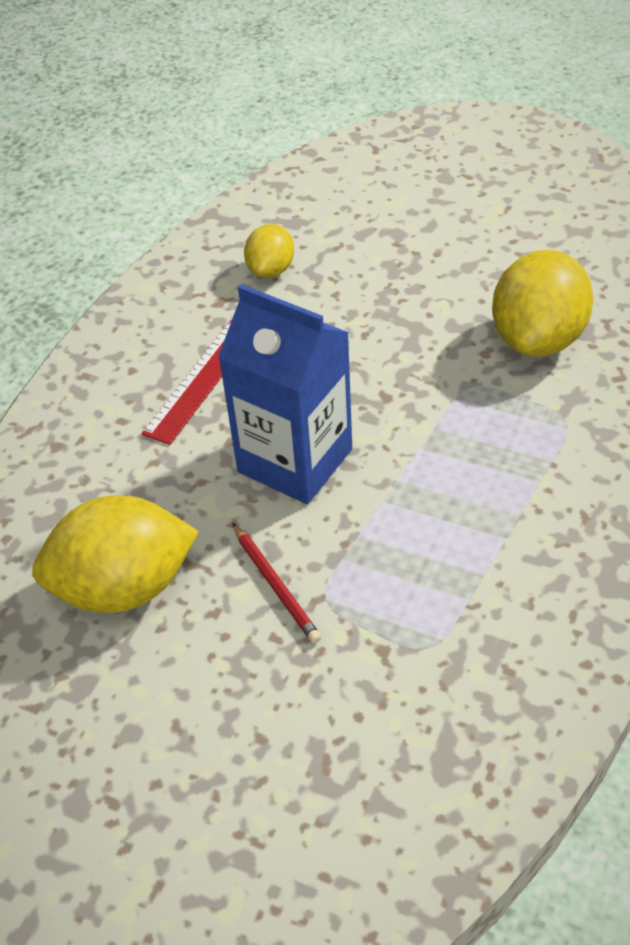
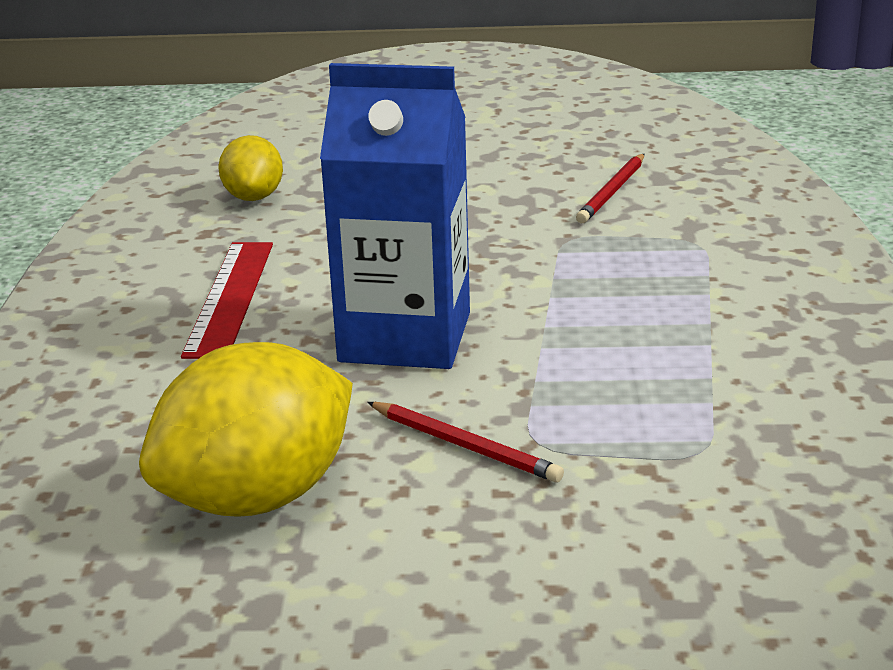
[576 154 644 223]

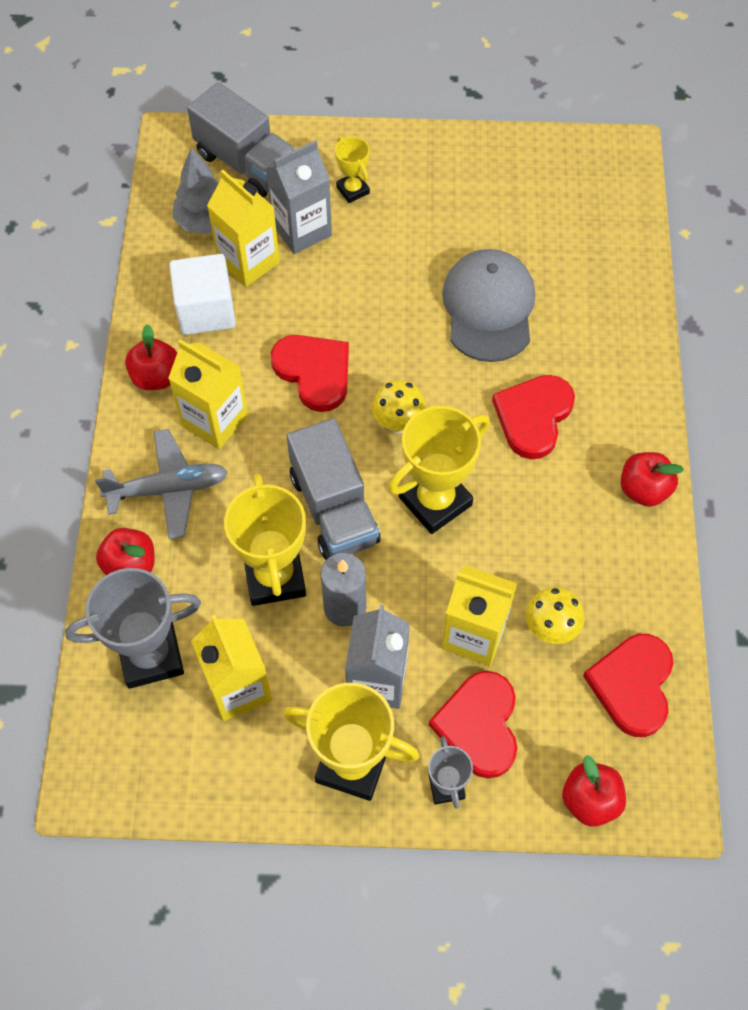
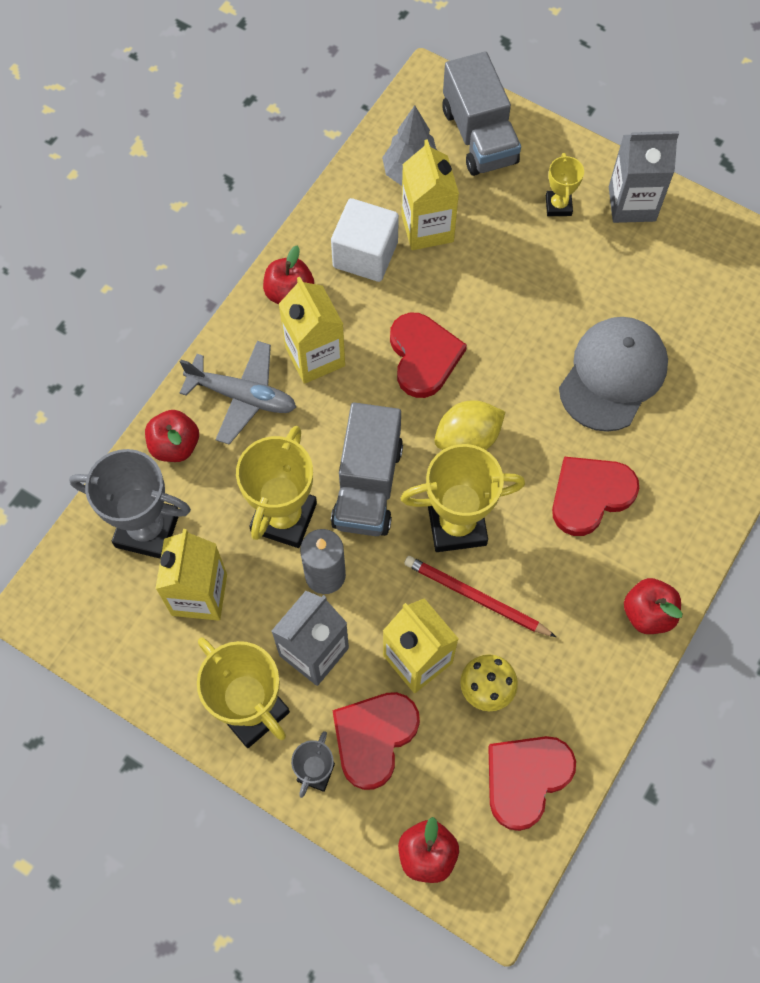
[404 556 556 637]
[609 131 679 223]
[434 400 505 450]

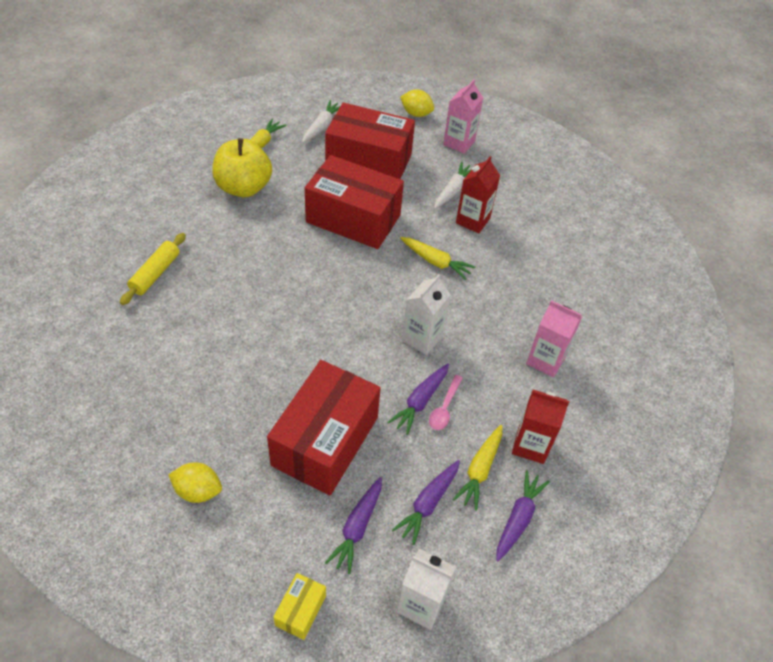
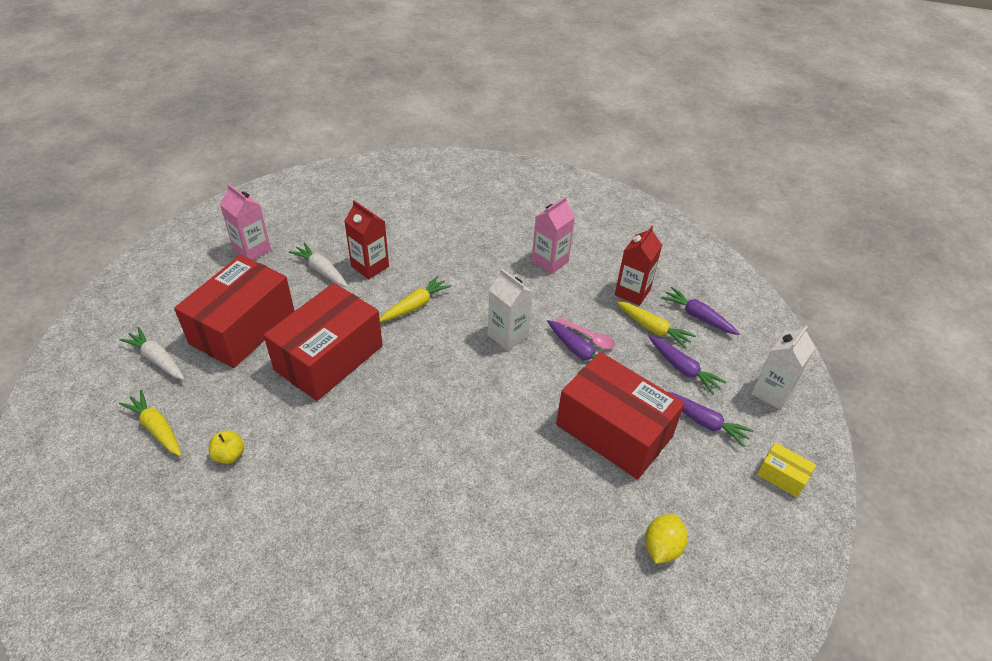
[120 233 186 305] (first image)
[400 89 434 117] (first image)
[209 430 245 464]

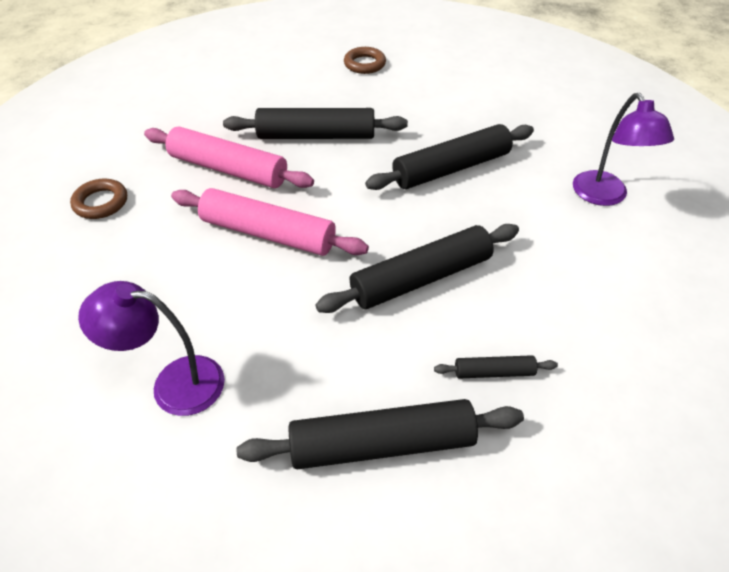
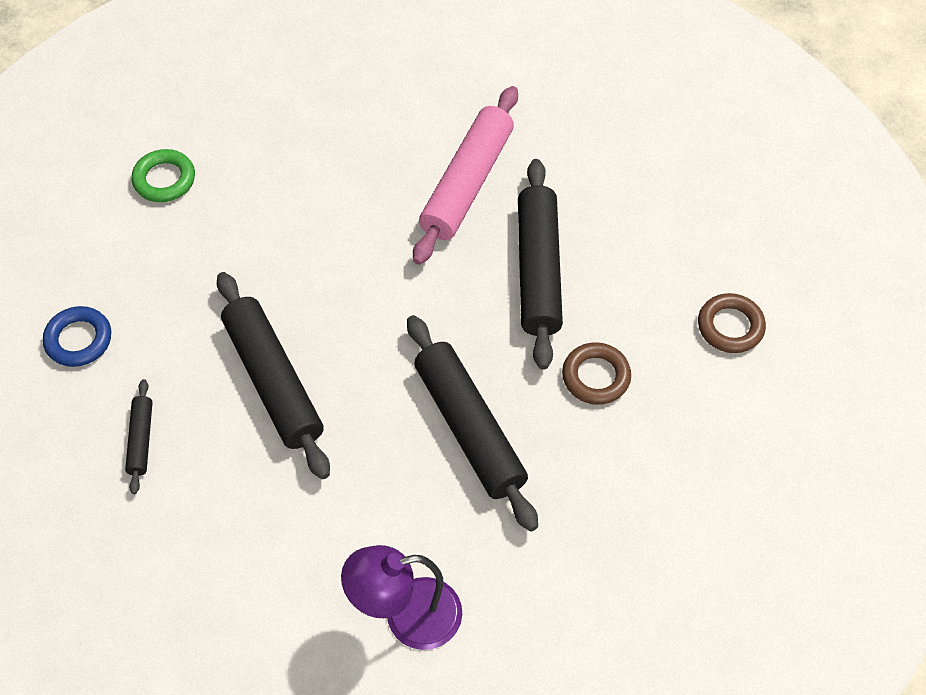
[171 188 369 256] (first image)
[562 342 631 405]
[132 149 195 202]
[43 306 111 367]

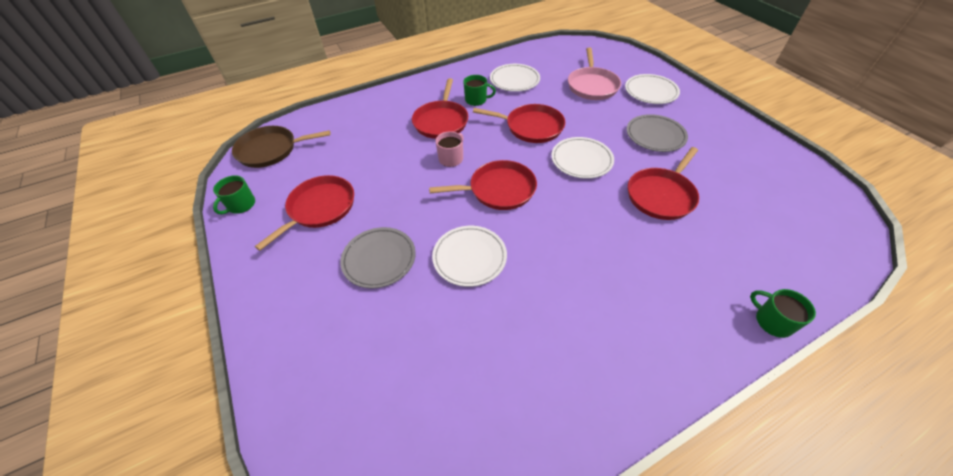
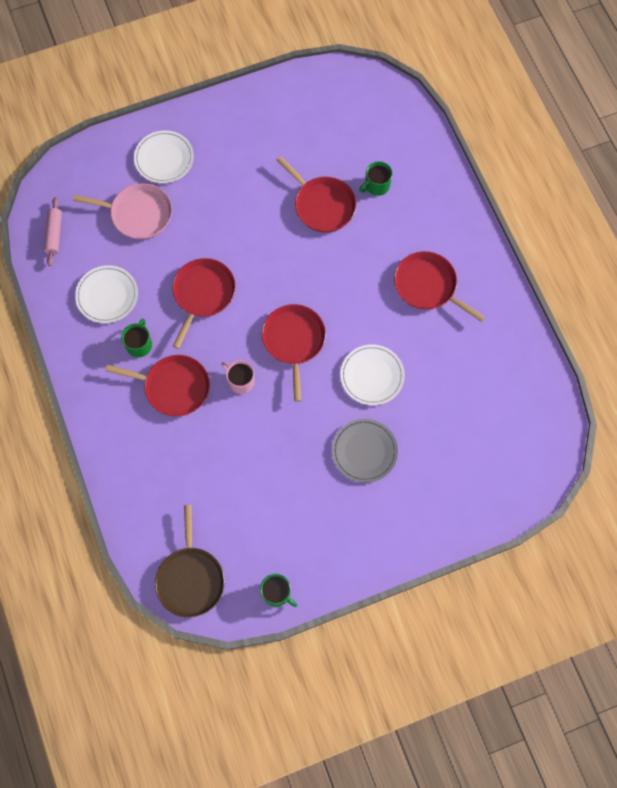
[551 137 614 179] (first image)
[626 114 688 152] (first image)
[44 197 62 266]
[394 251 485 322]
[359 161 393 196]

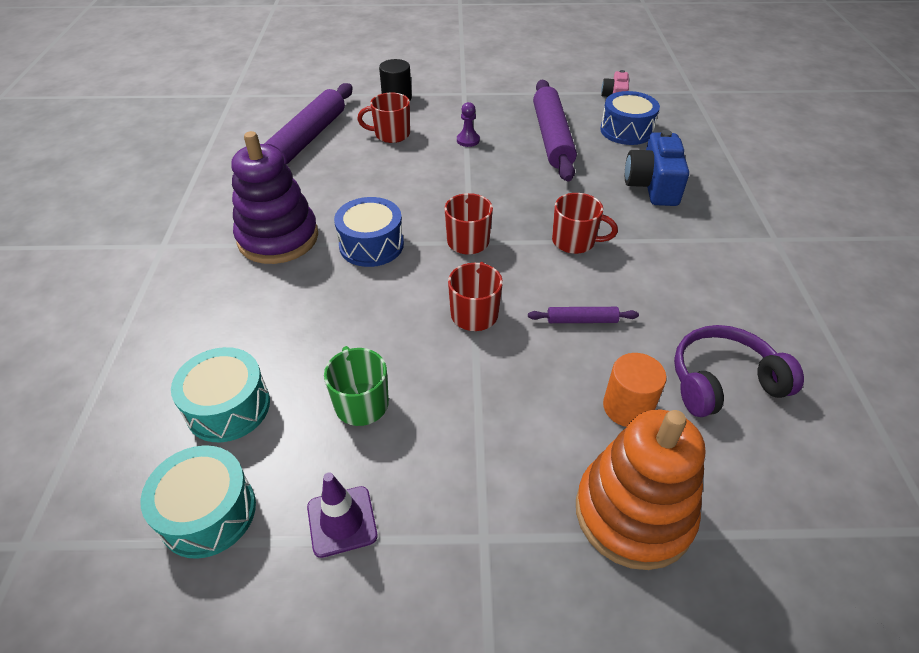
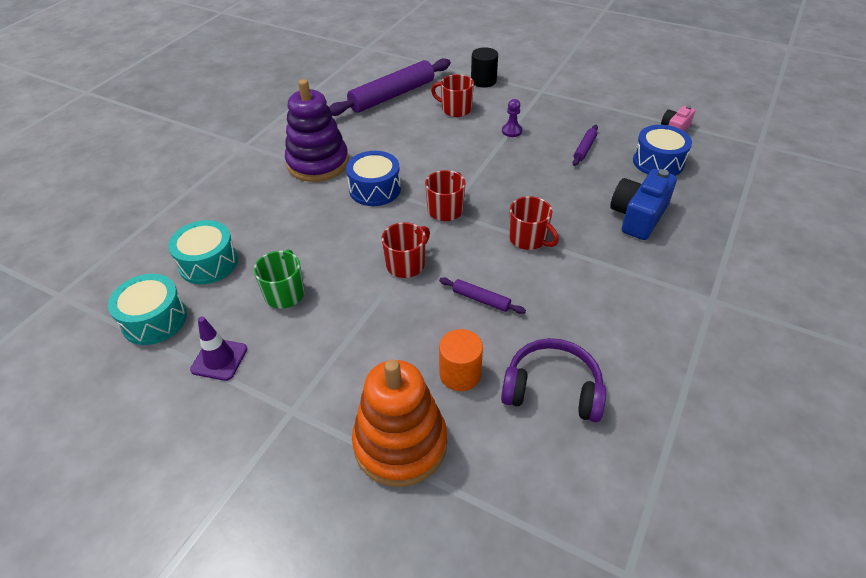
[573 125 598 166]

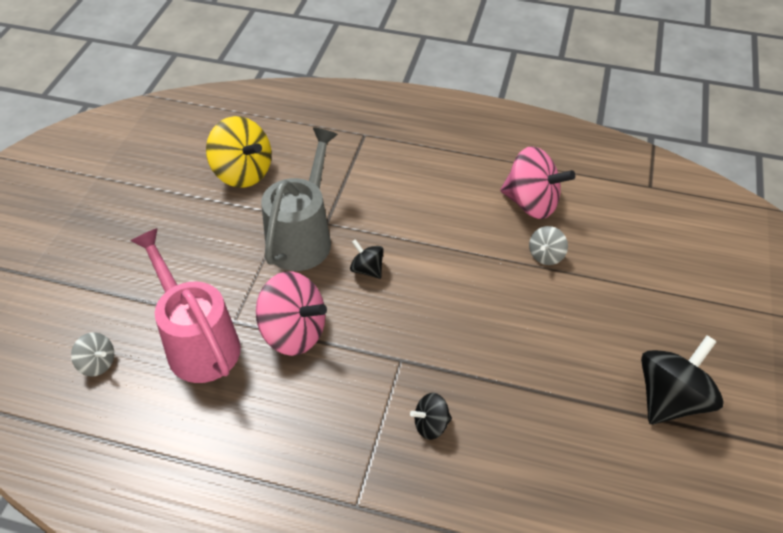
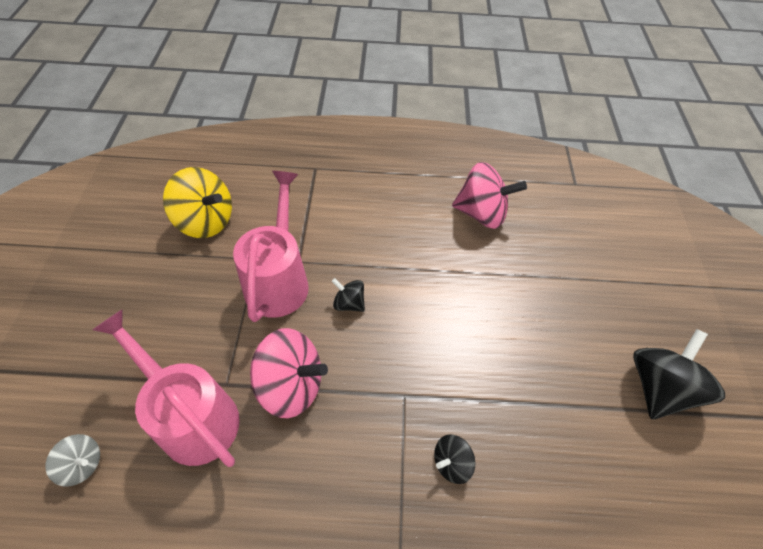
[529 226 568 265] (first image)
[233 171 309 322]

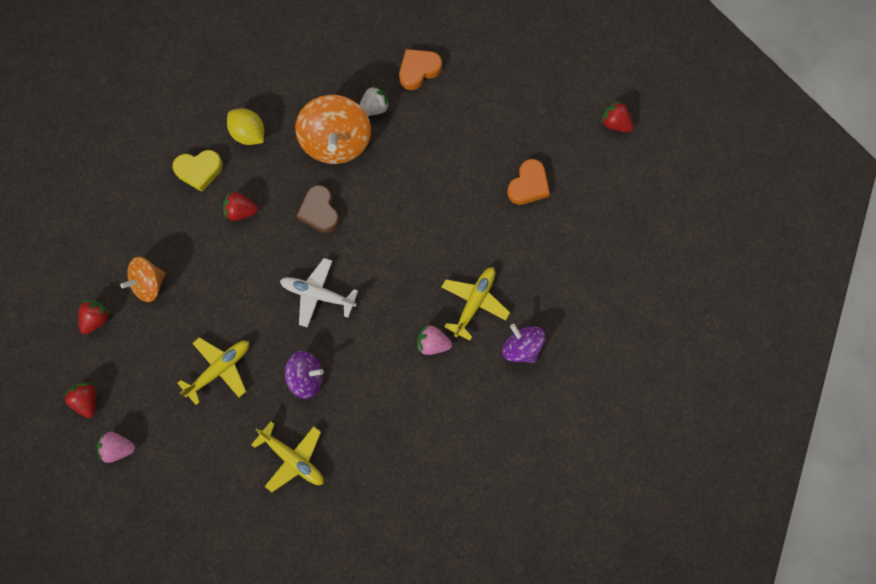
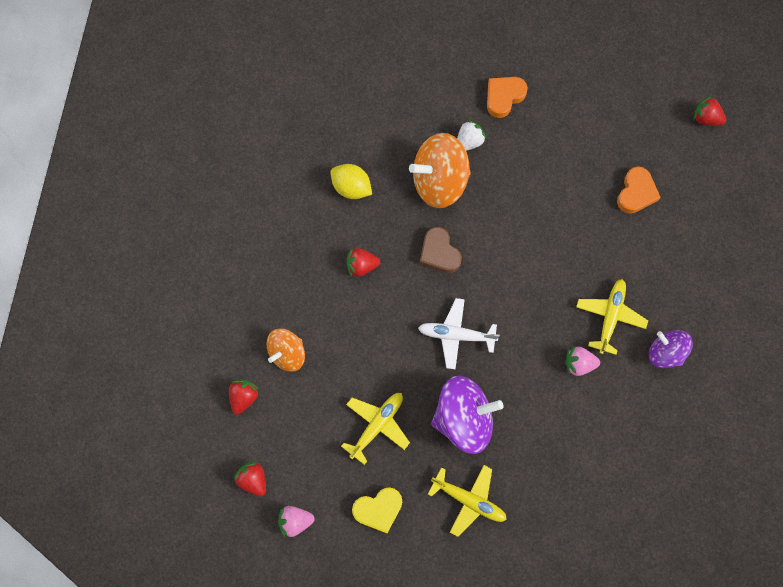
[352 487 402 533]
[409 133 471 208]
[431 376 503 454]

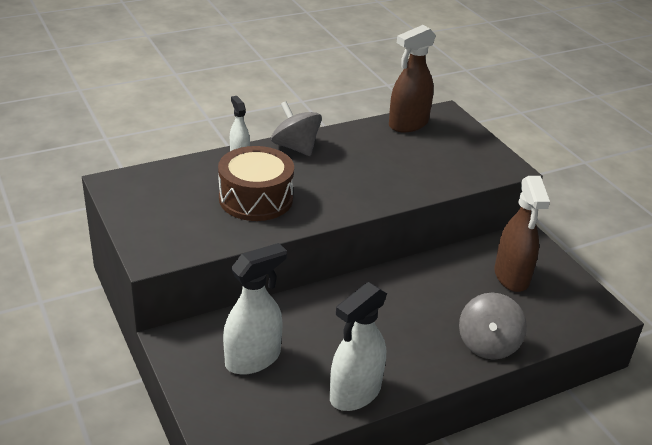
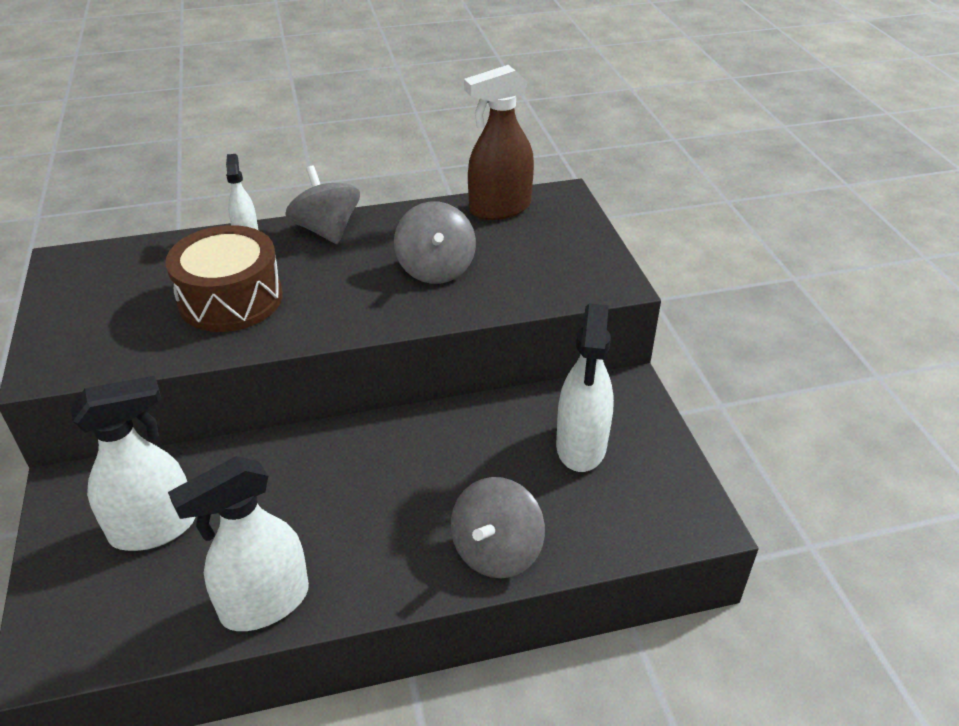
[394 201 476 284]
[556 303 614 472]

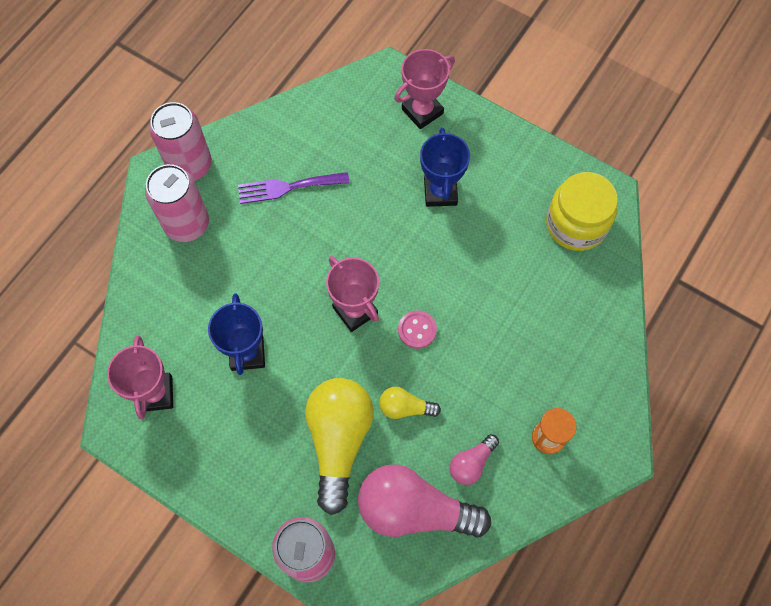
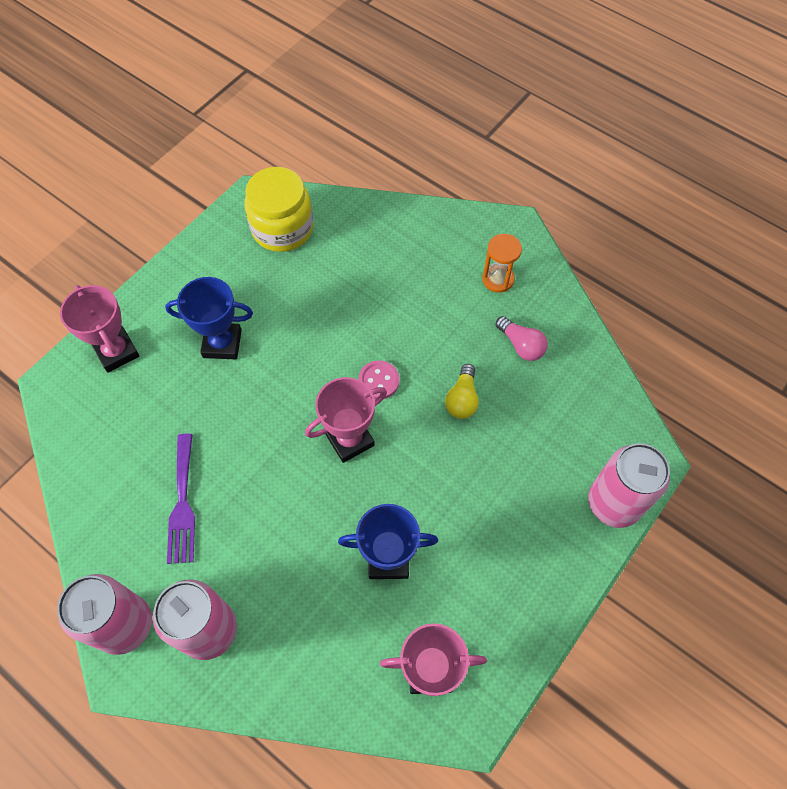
[305 378 374 515] (first image)
[358 464 491 538] (first image)

